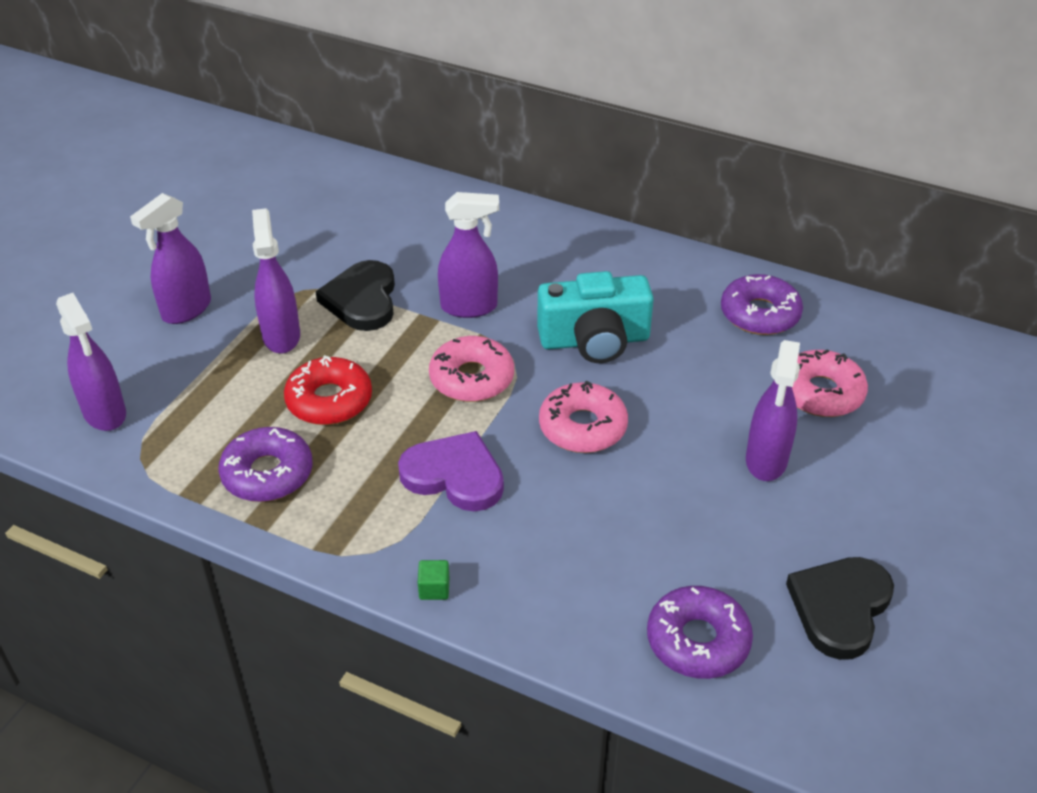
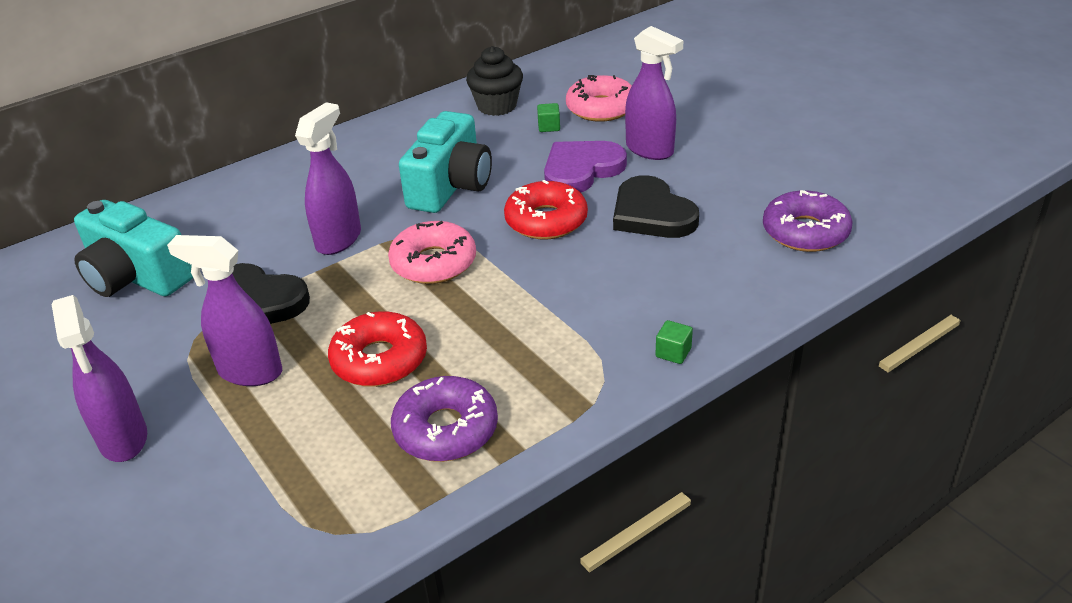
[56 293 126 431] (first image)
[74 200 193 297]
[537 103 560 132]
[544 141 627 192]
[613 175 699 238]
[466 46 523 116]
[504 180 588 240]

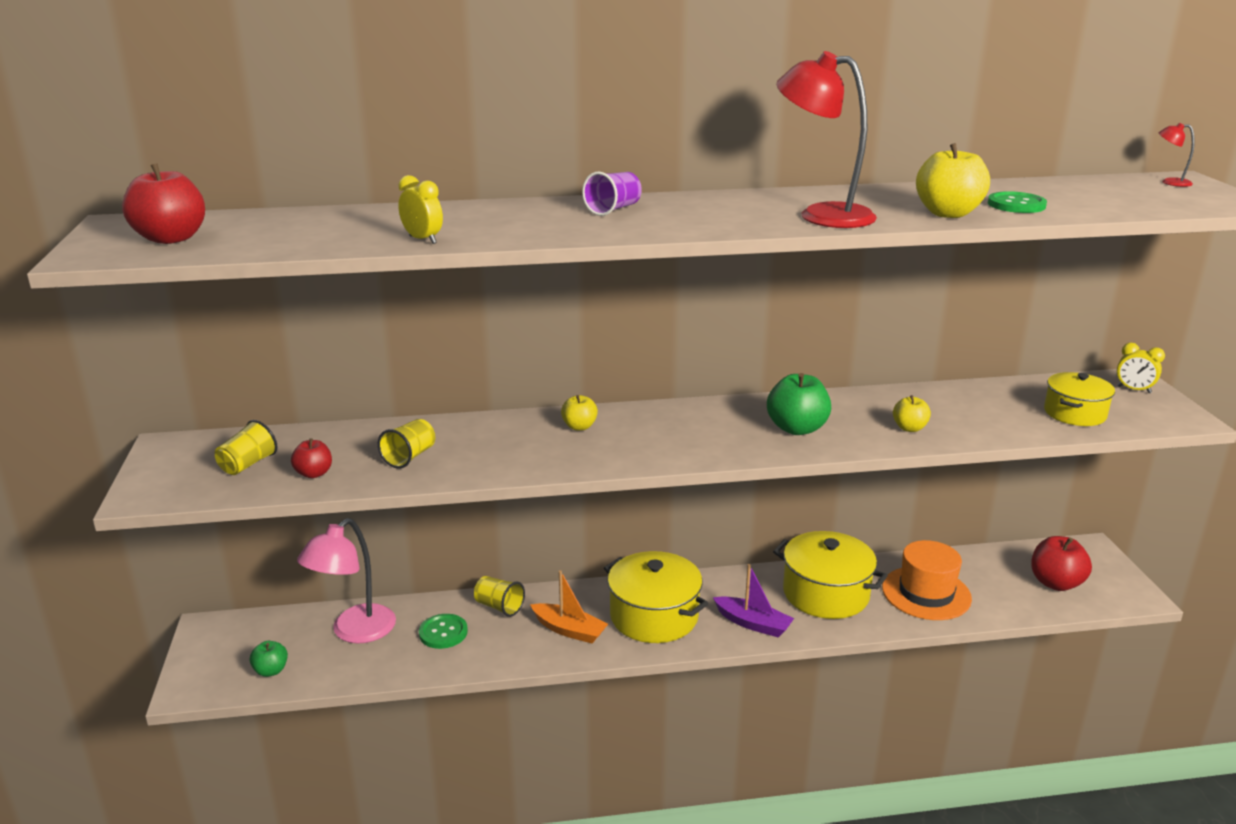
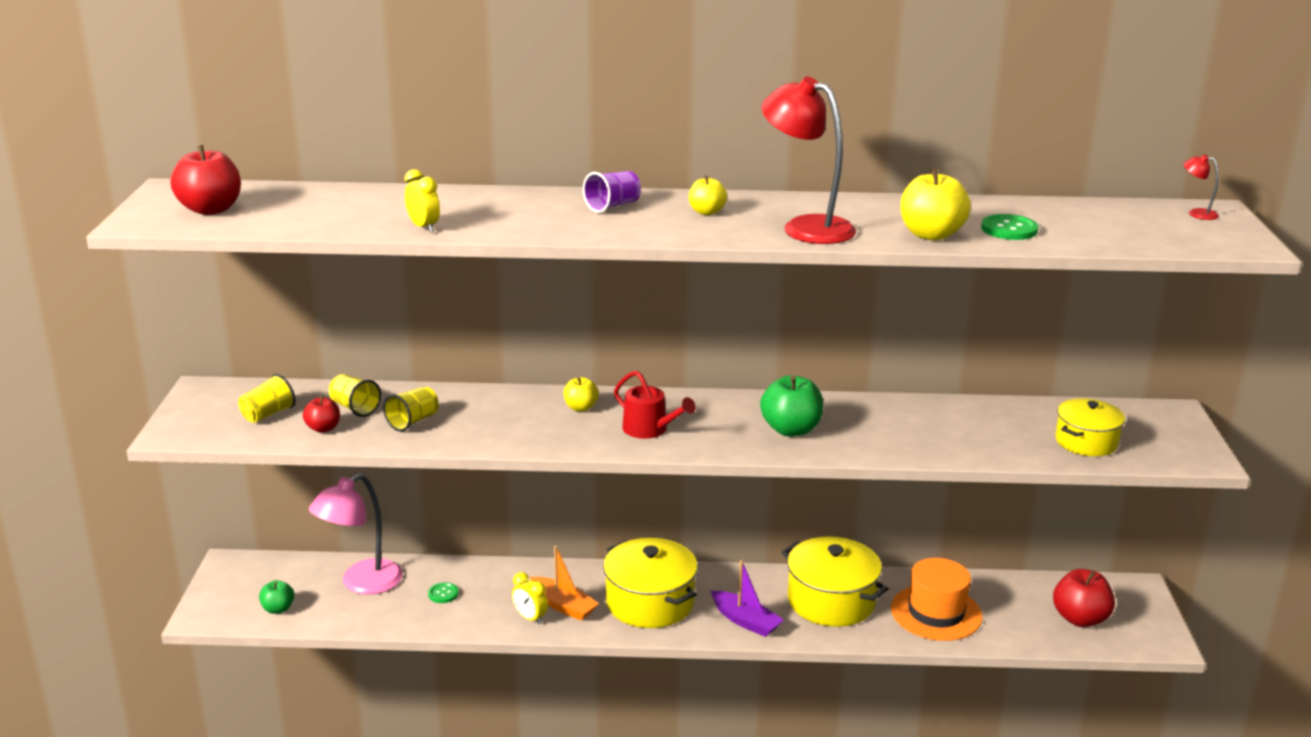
[614 370 696 439]
[329 374 381 417]
[689 175 727 215]
[512 572 548 624]
[428 582 459 603]

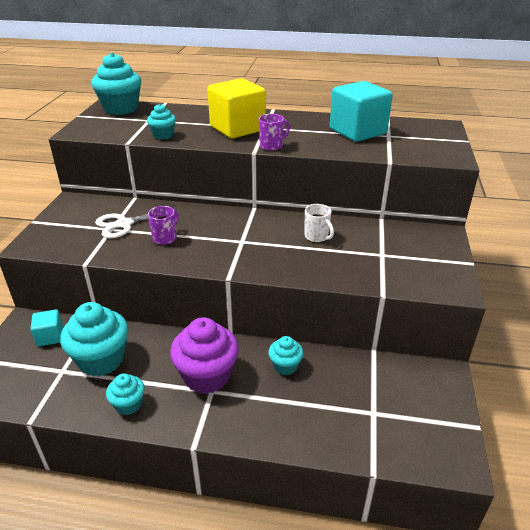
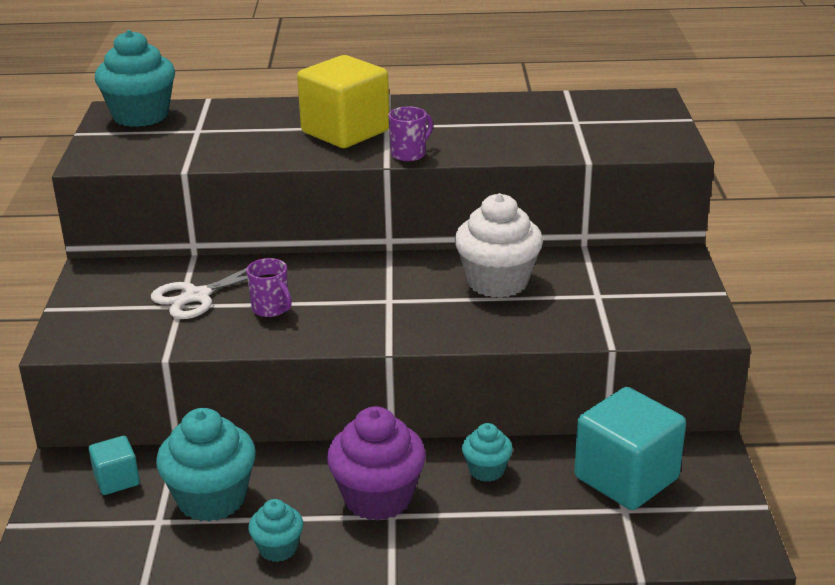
[147 104 176 139] (first image)
[574 387 686 510]
[455 193 543 298]
[246 258 292 318]

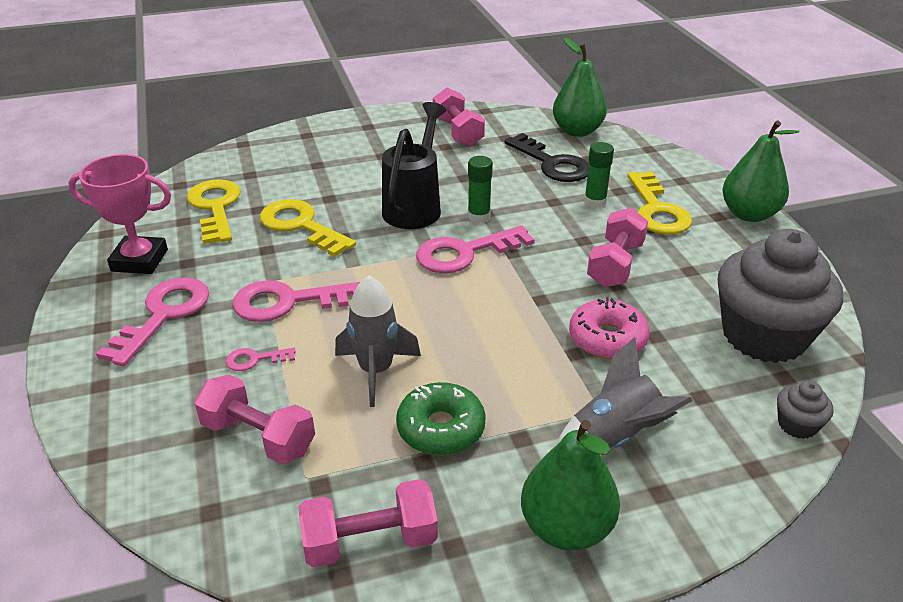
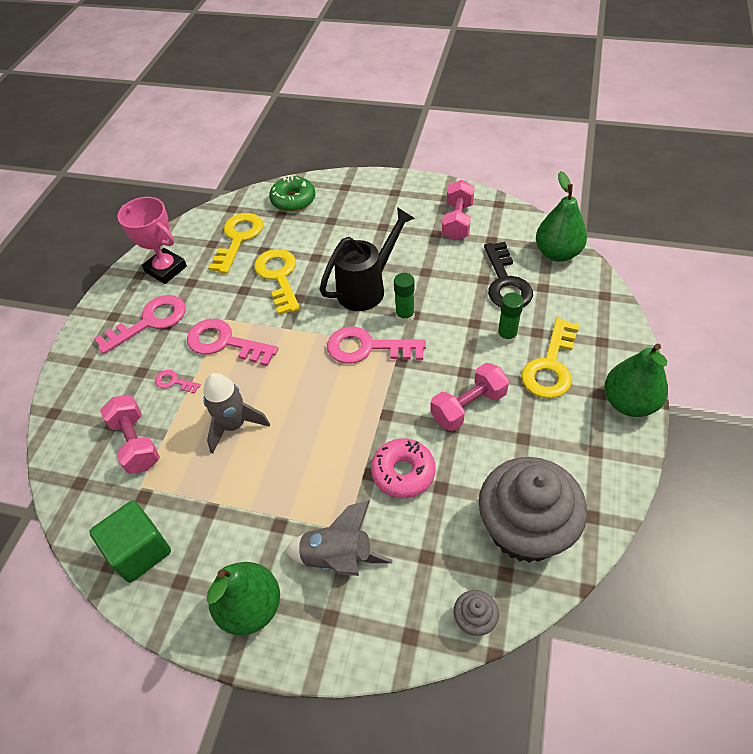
[269 175 315 212]
[89 501 171 583]

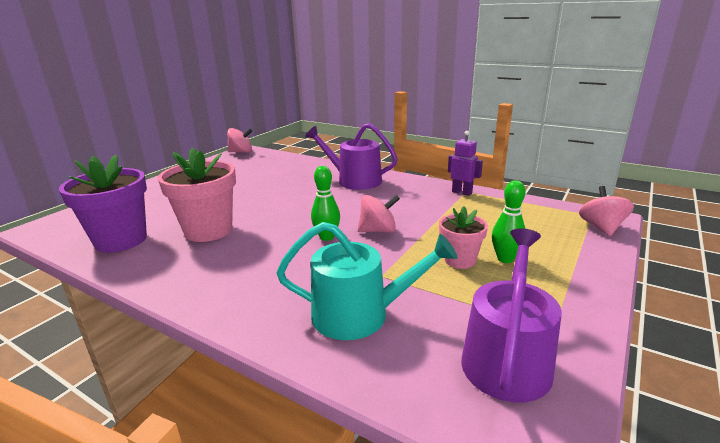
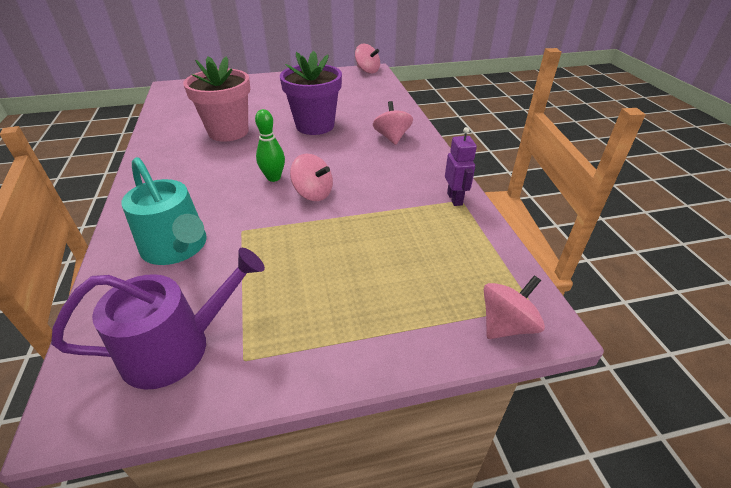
[439 206 488 269] (first image)
[492 180 526 263] (first image)
[280 51 342 135]
[373 101 413 145]

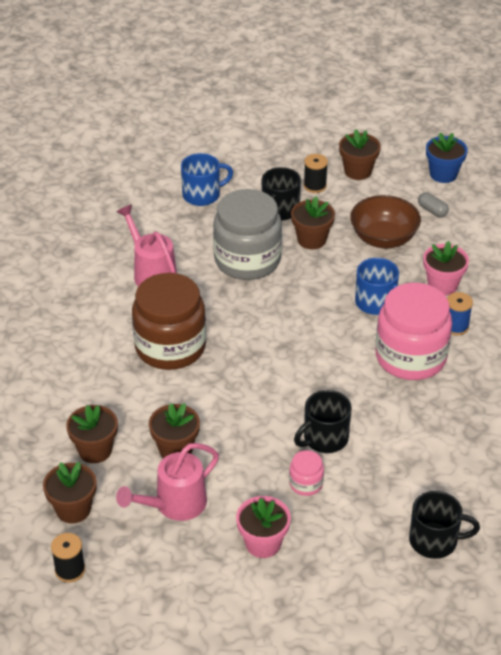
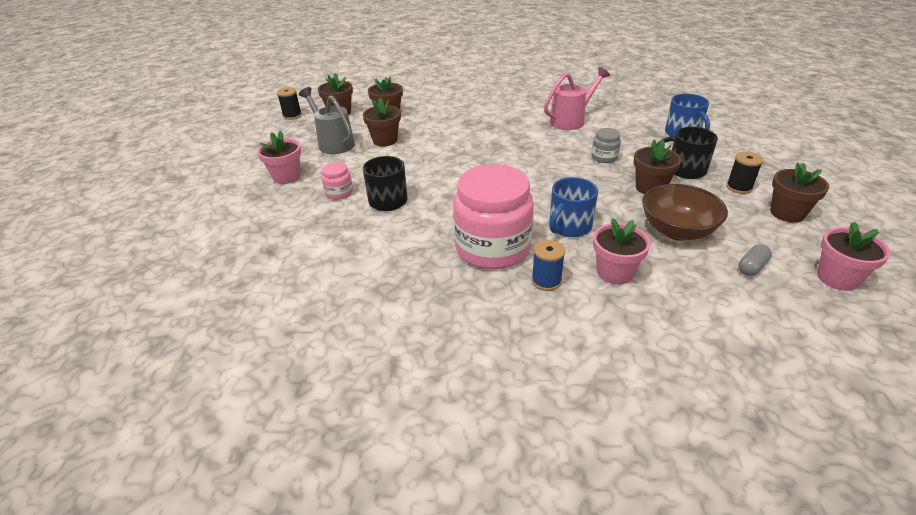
[132 273 206 370] (first image)
[409 491 480 559] (first image)
[299 87 355 154]
[817 221 891 291]
[591 128 621 163]

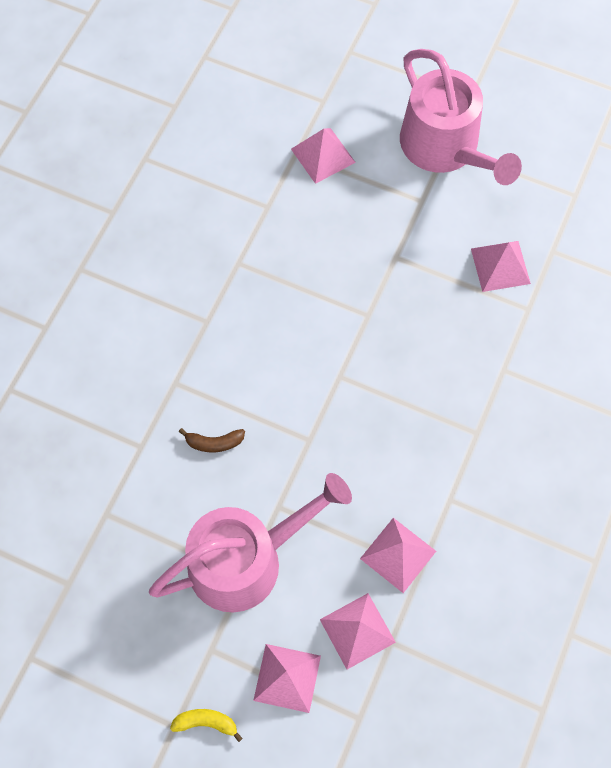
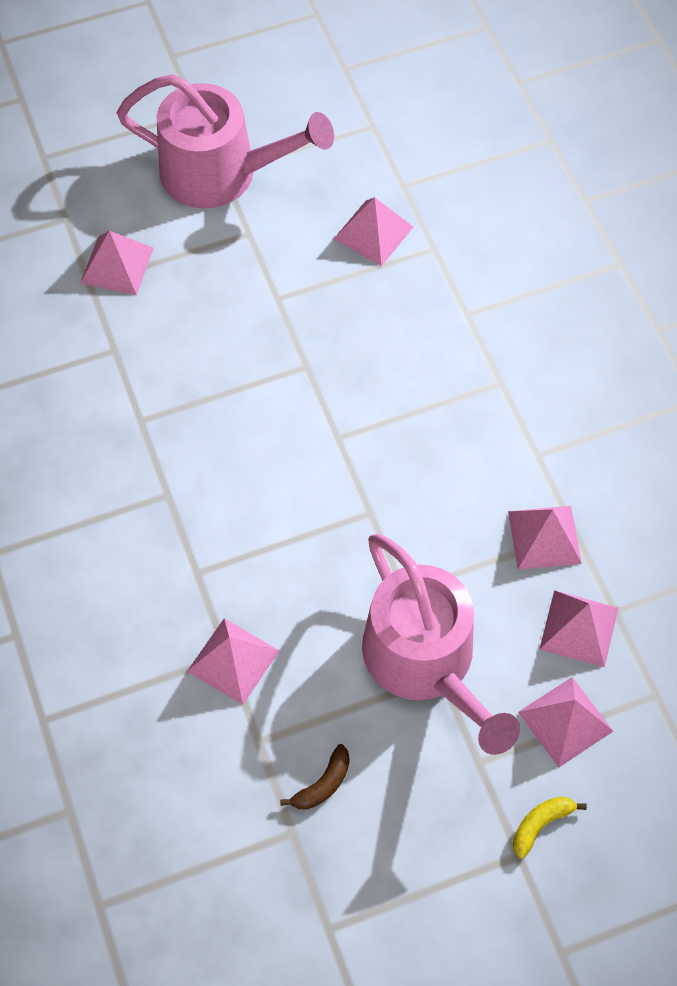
[187 618 279 705]
[280 744 350 810]
[362 534 520 755]

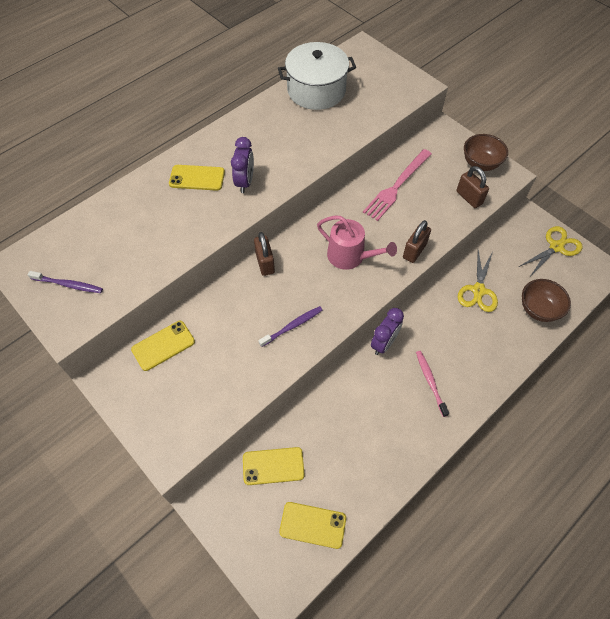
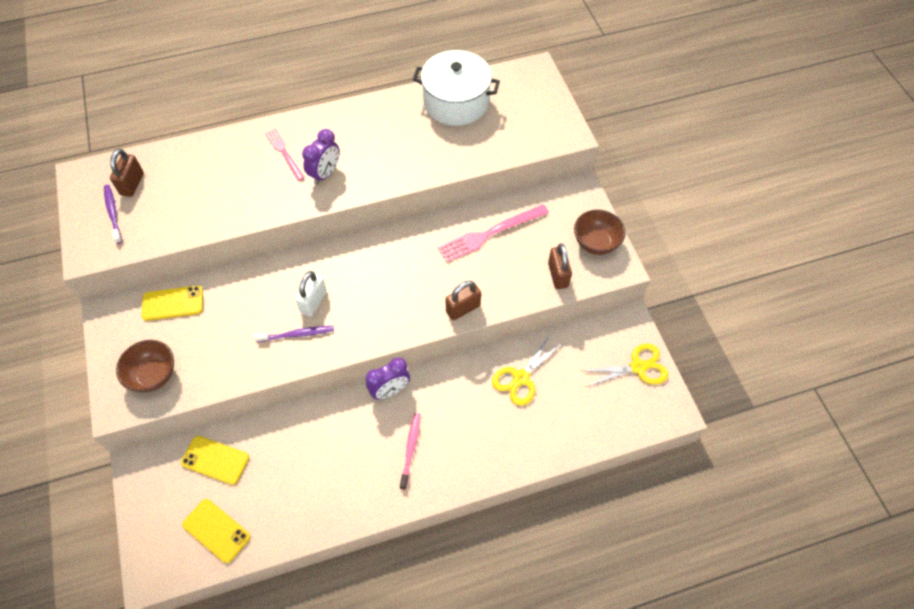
[317 216 397 270] (first image)
[295 271 327 316]
[110 149 144 197]
[116 340 174 392]
[265 128 305 181]
[104 185 122 244]

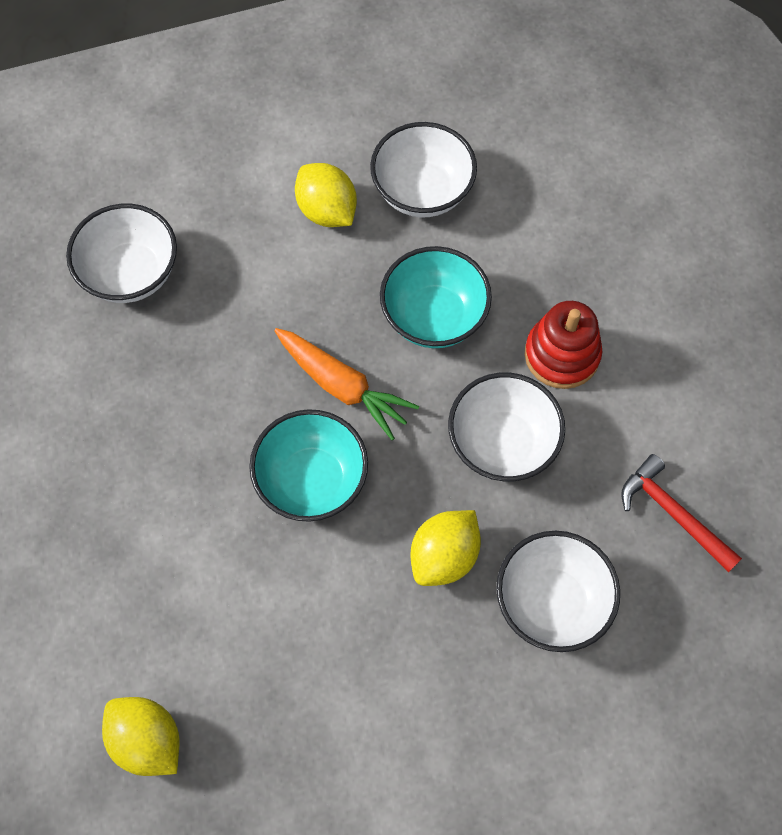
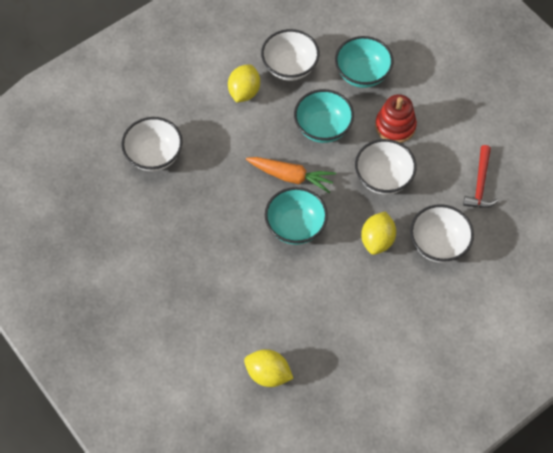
[335 36 393 88]
[228 64 260 103]
[463 145 498 208]

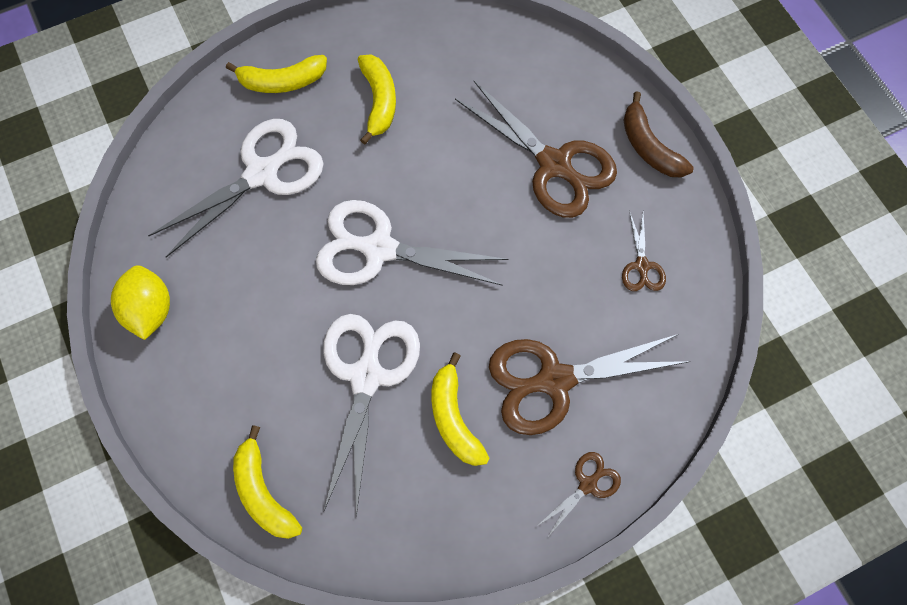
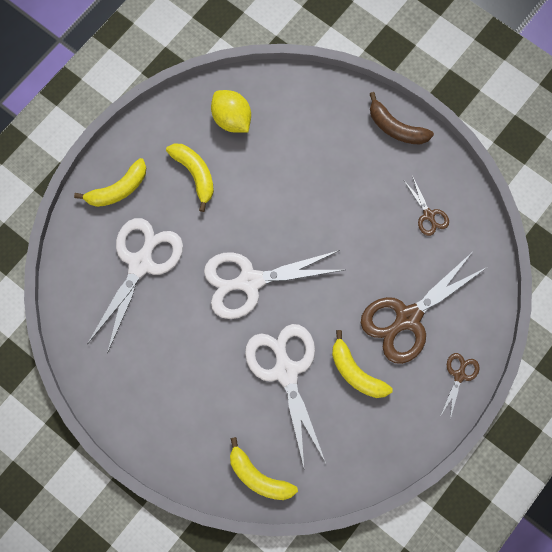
[455 81 617 218] (first image)
[211 90 251 133]

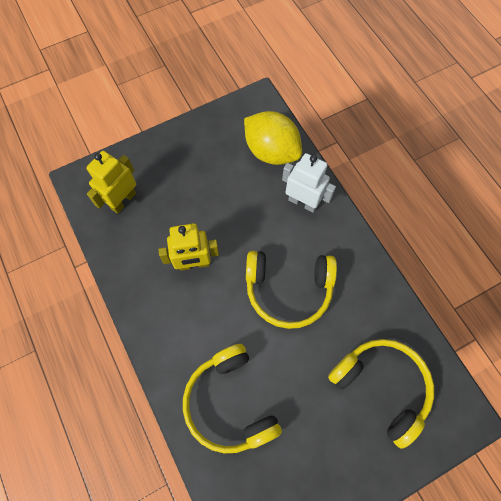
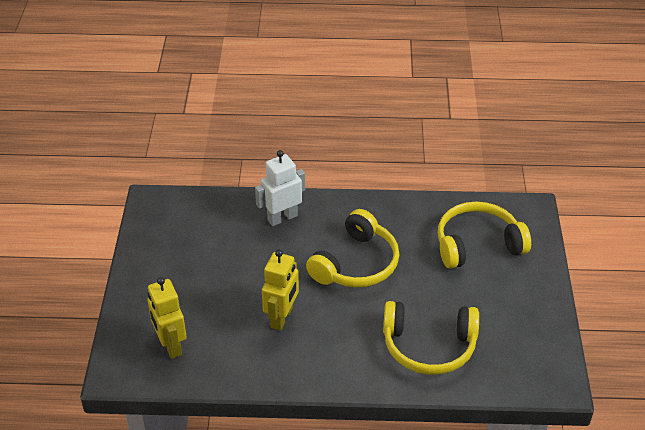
[244 111 302 165] (first image)

